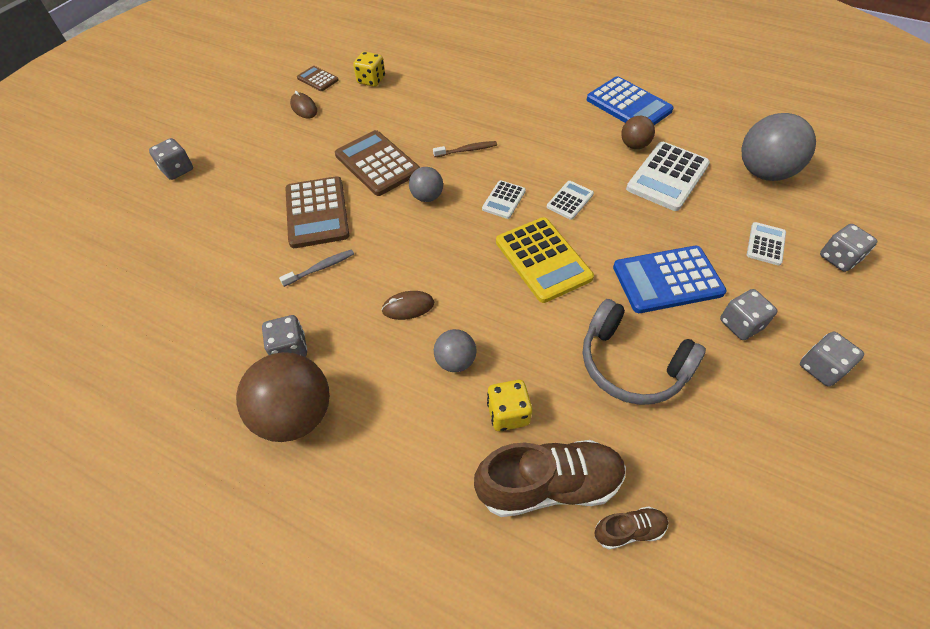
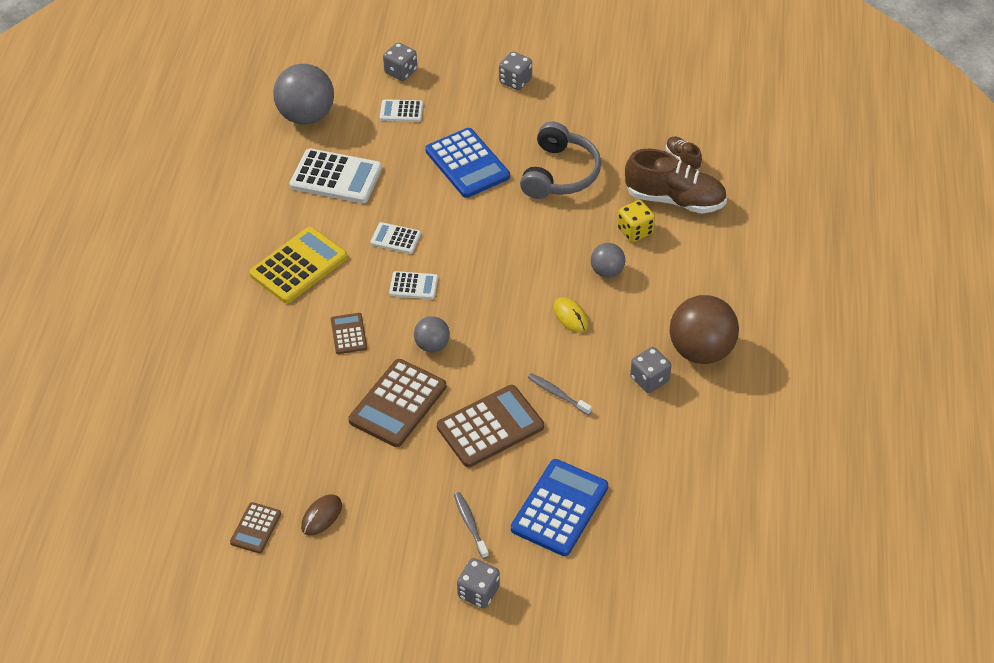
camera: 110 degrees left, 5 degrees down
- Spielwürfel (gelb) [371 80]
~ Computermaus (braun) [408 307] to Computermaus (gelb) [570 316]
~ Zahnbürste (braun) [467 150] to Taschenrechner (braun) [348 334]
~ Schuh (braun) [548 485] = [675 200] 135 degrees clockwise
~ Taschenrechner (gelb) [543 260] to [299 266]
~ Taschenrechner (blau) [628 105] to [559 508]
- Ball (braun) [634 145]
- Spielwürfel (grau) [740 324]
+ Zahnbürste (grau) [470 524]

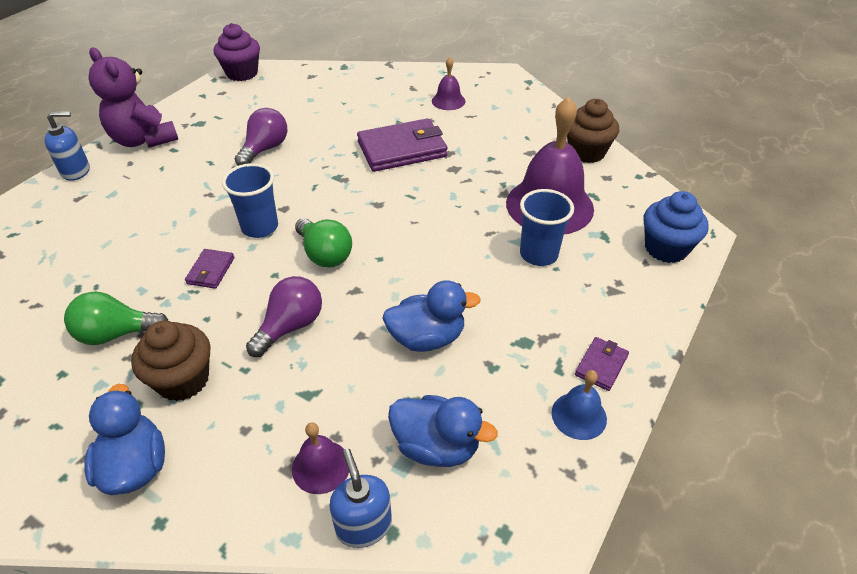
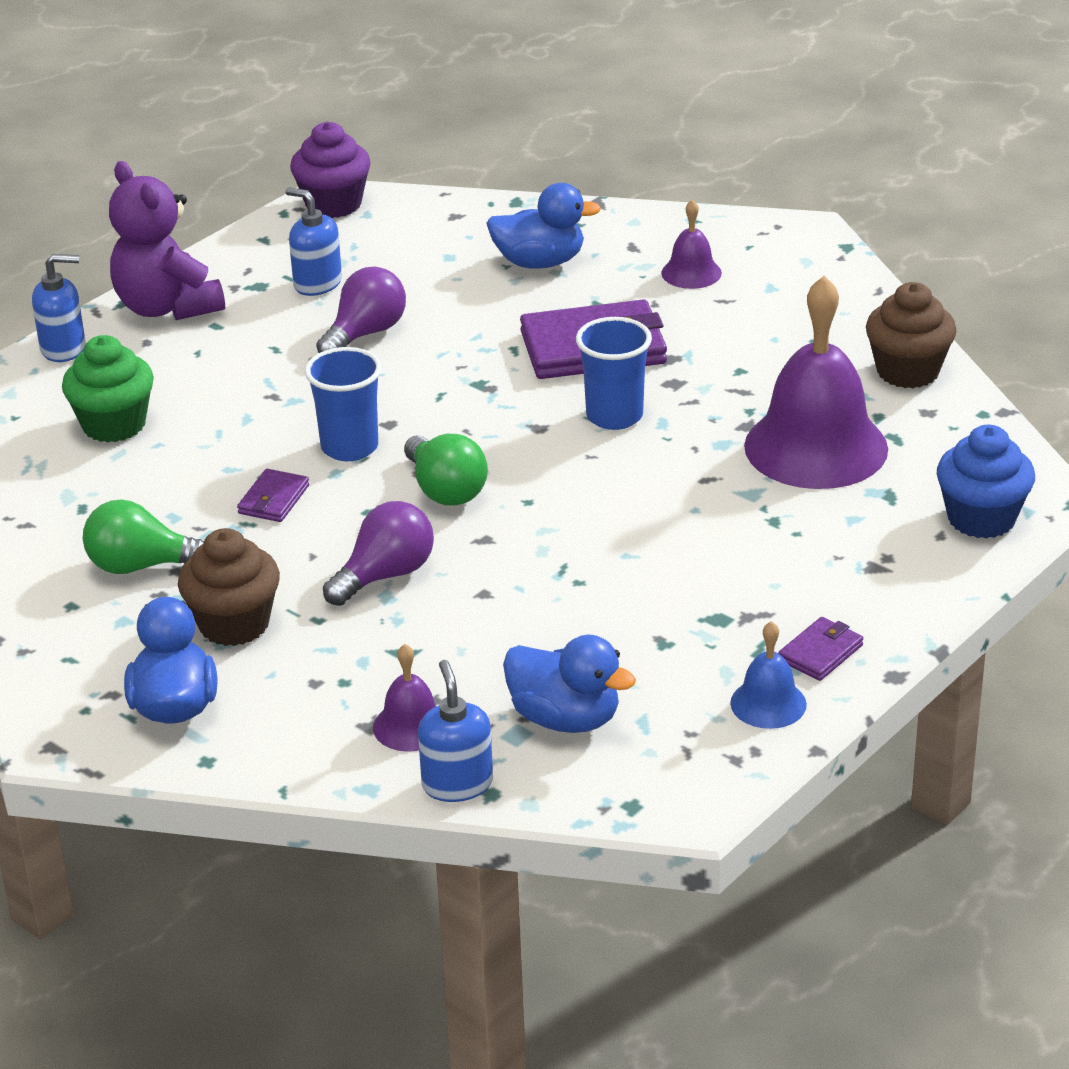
camera: 10 degrees right, 10 degrees down
~ Ente (blau) [427 338] to [540 262]
~ Becher (blau) [538 254] to [614 416]
+ Muffin (grün) [114 425]
+ Seifenspender (blau) [317 284]

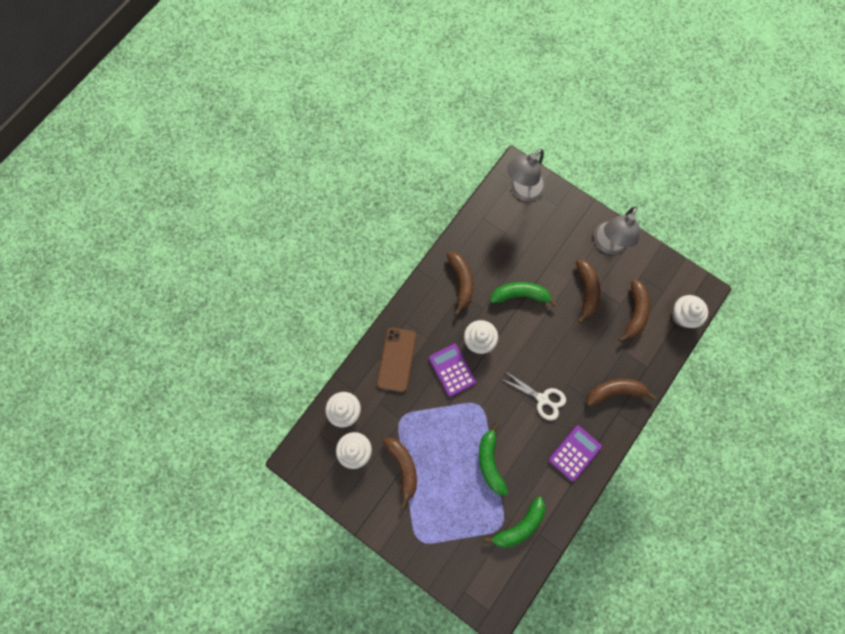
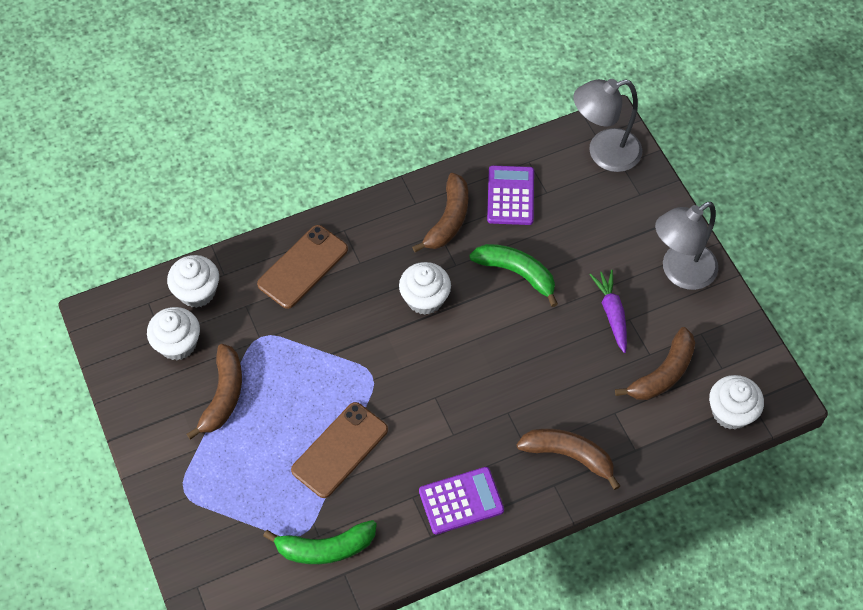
camera: 30 degrees right, 15 degrees down
~ Taschenrechner (lila) [452 370] to [510 196]
~ Banane (grün) [490 462] to Handy (braun) [339 450]
- Schere (weiß) [542 399]
~ Banane (braun) [586 291] to Karotte (lila) [612 313]

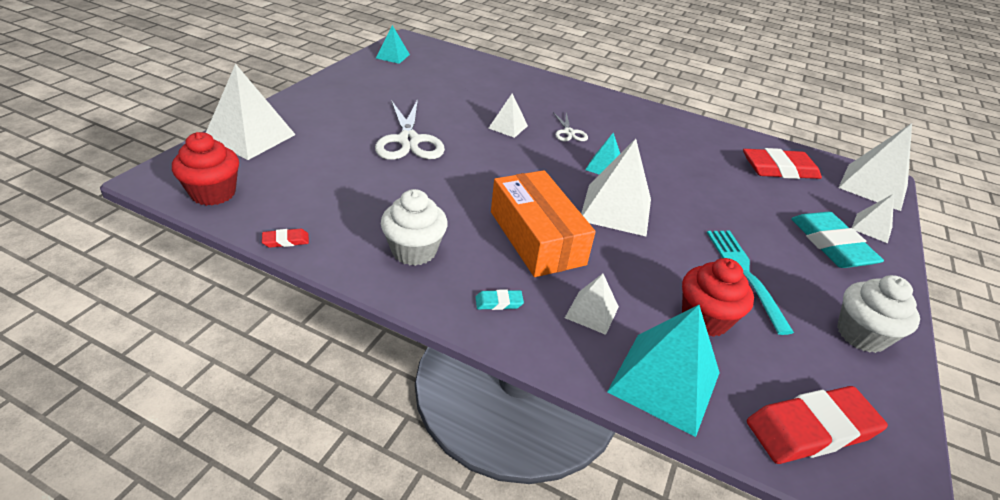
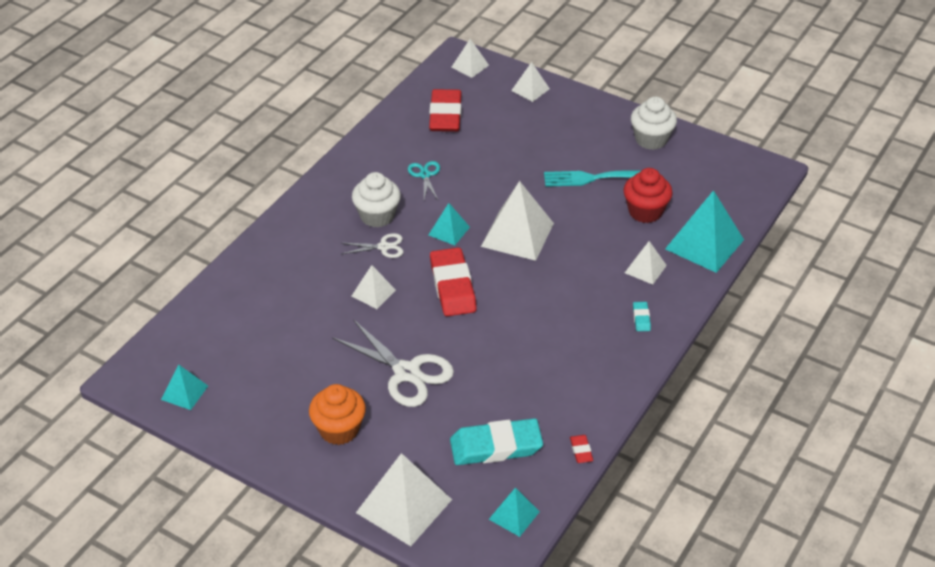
camera: 80 degrees left, 5 degrees up
~ Muffin (rot) [213 193] to Pyramide (türkis) [514 515]
~ Schere (weiß) [408 141] = [407 373] 45 degrees clockwise
~ Muffin (weiß) [414 251] to [377 216]
- Schachtel (orange) [536 237]
~ Radiergummi (rot) [811 429] to [452 286]
~ Radiergummi (türkis) [831 244] to [496 446]
~ Pyramide (weiß) [873 186] = [470 66] x0.54
+ Muffin (orange) [339 430]
+ Schere (türkis) [425 175]

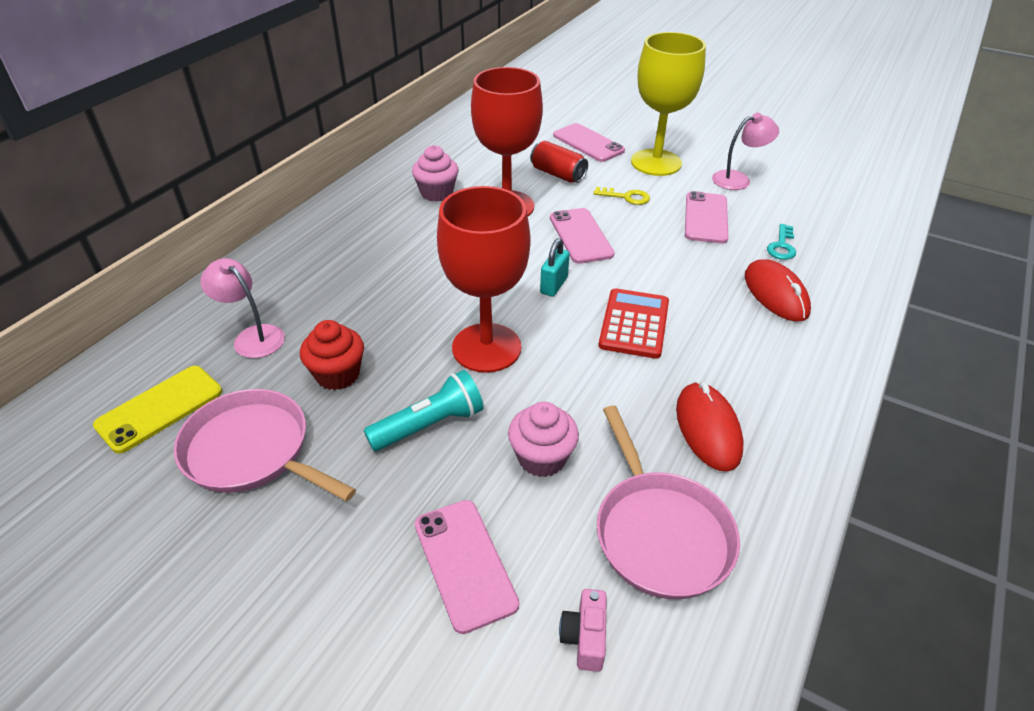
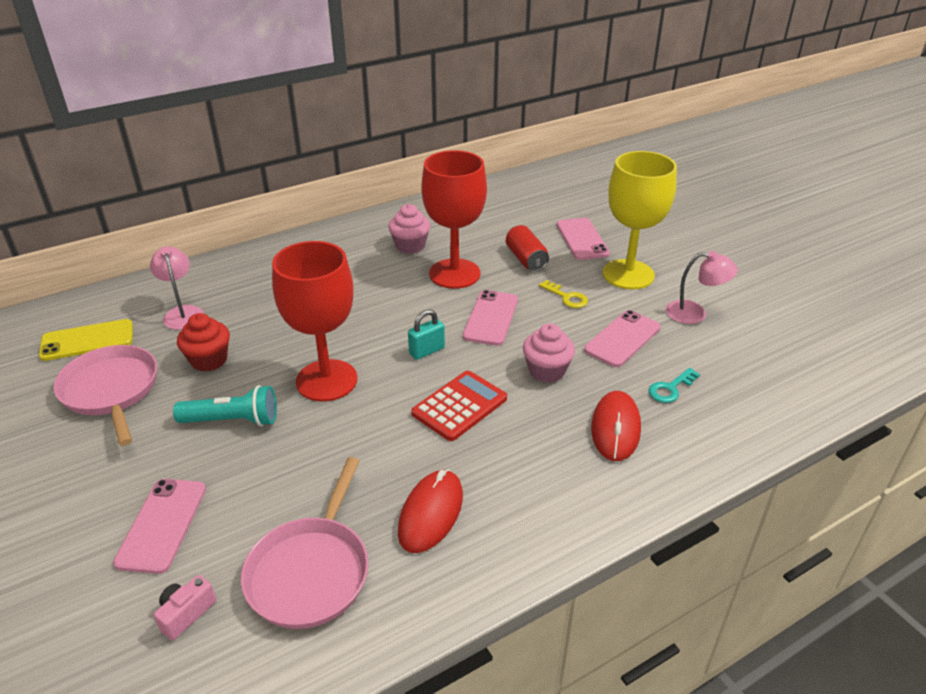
camera: 30 degrees right, 5 degrees down
~ Muffin (rosa) [542 458] to [546 371]

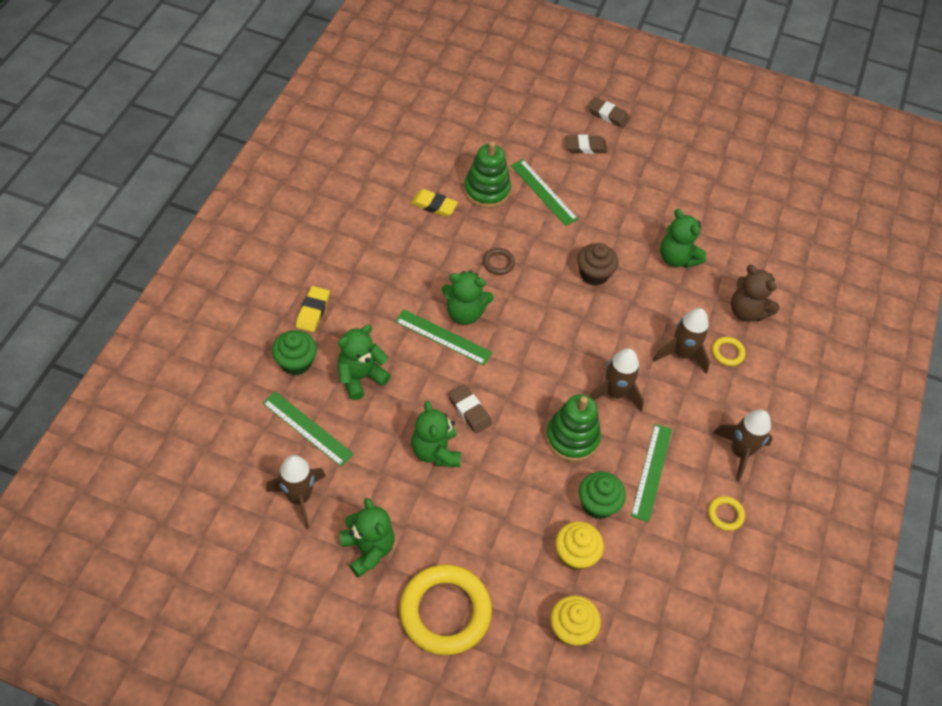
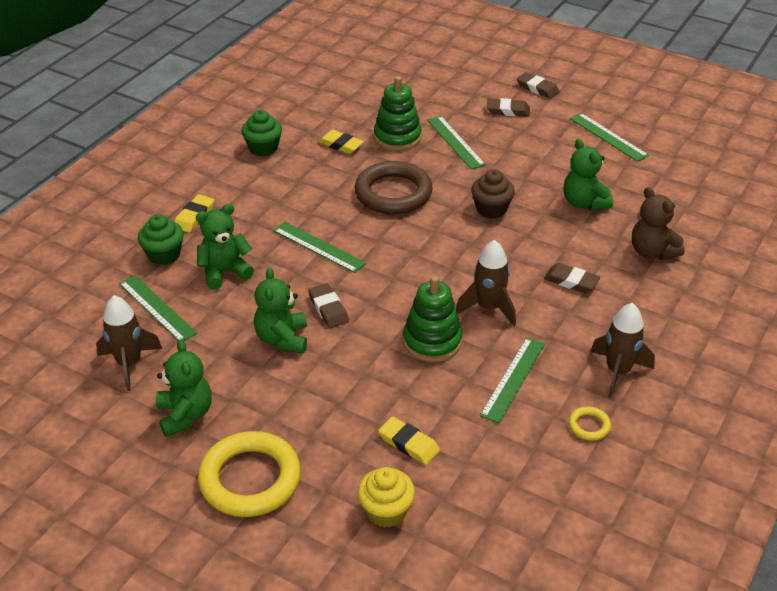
camera: 15 degrees right, 15 degrees down
- Teddybär (grün) [465 313]
~ Ring (braun) [498 263] = [393 193] x2.32
~ Muffin (gelb) [575 554] to Radiergummi (gelb) [409 443]
~ Muffin (grün) [598 504] to [263 148]
~ Rakete (braun) [682 354] to Radiergummi (braun) [571 281]
- Ring (gelb) [727 353]
+ Lineal (grün) [608 137]

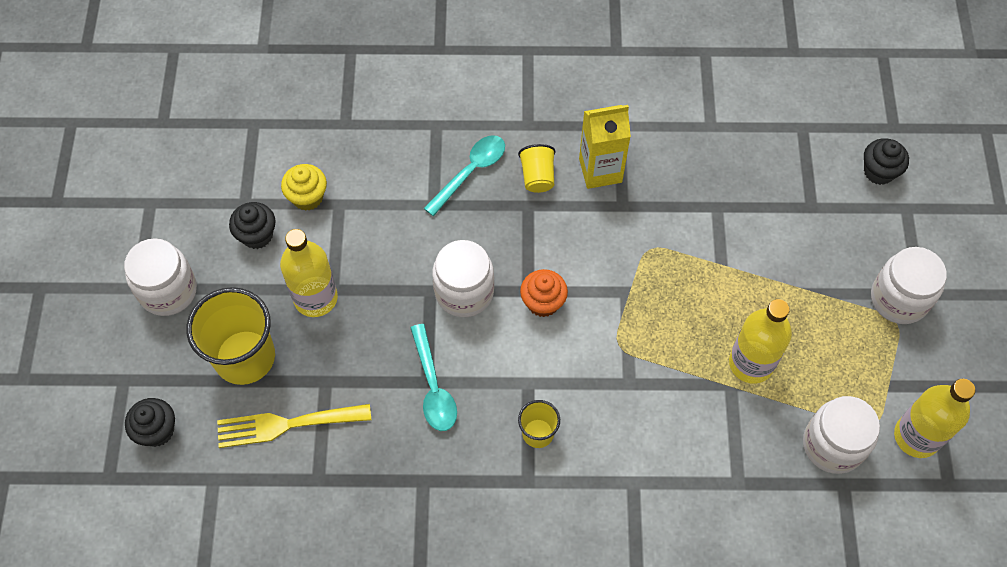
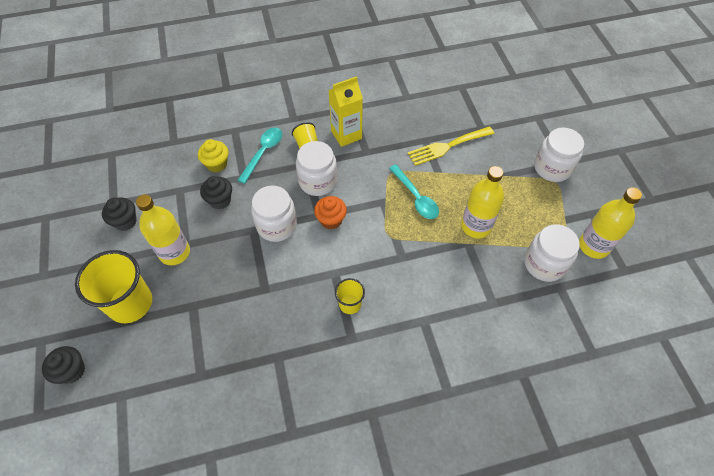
camera: 15 degrees left, 5 degrees down
~ Einmachglas (weiß) [168 290] to [318 181]
~ Gabel (gelb) [286 425] to [447 146]
~ Muffin (gelb) [307 197] to [217 164]
~ Löffel (türkis) [433 387] to [416 197]
~ Muffin (schwarz) [878 171] to [220 200]

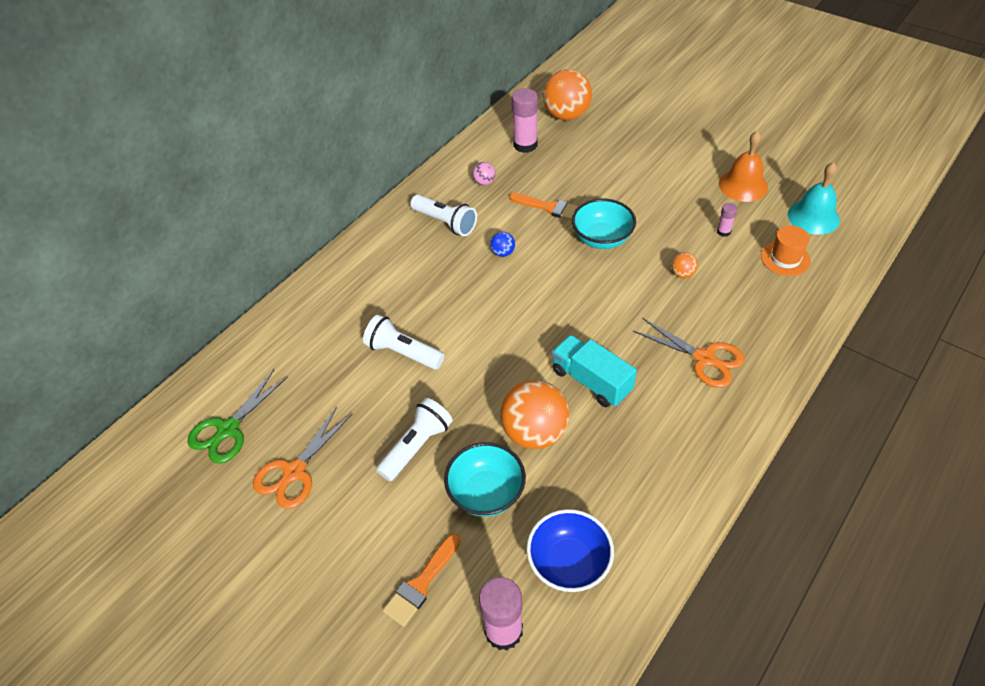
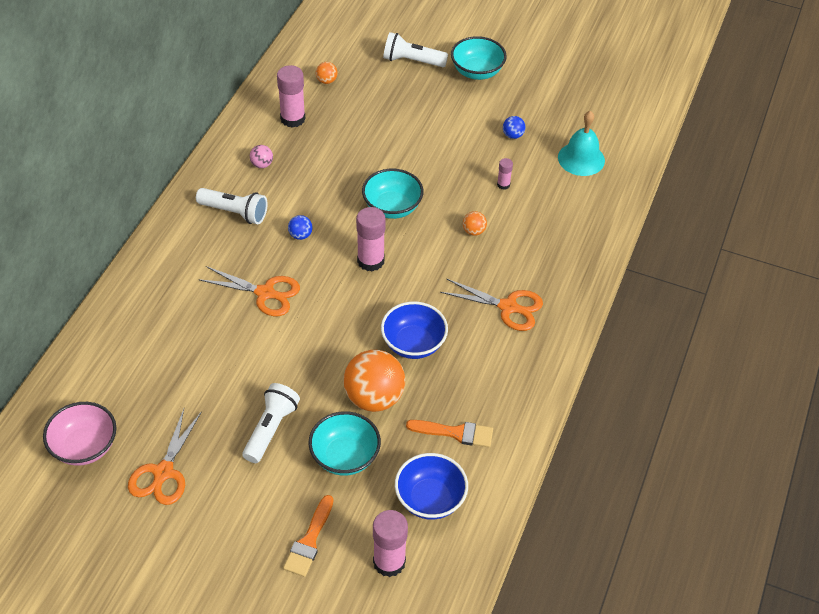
camera: 20 degrees left, 0 degrees up
~ Schere (grün) [228 429] to Schüssel (rosa) [84 447]
~ Taschenlampe (weiß) [403 353] to [412 61]
~ Pinsel (orange) [549 207] to [455 433]
~ Ball (orange) [566 115] = [326 81] x0.44
~ Lastwagen (türkis) [591 381] to Schüssel (blau) [413 344]
~ Glocke (orange) [743 185] to Ball (blau) [513 135]
- Hut (orange) [785 258]
+ Schere (orange) [265 293]
+ Klebestift (rosa) [370 261]
+ Schüssel (türkis) [477 72]

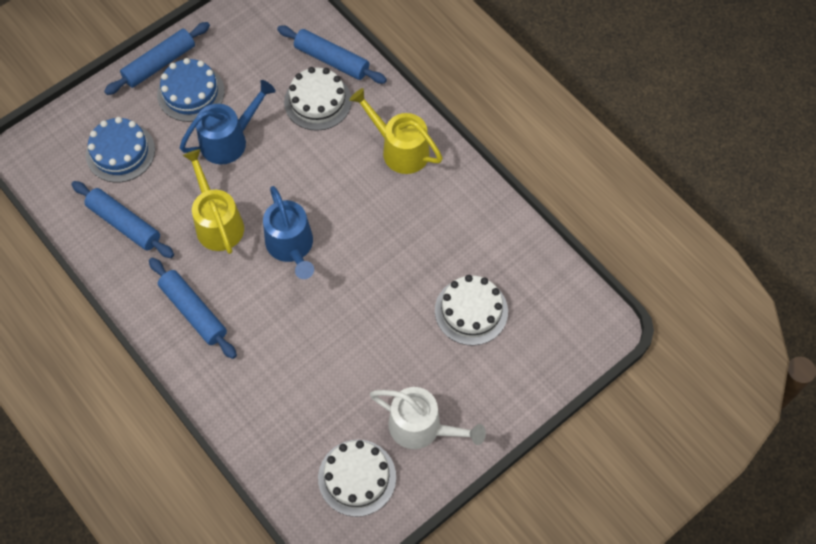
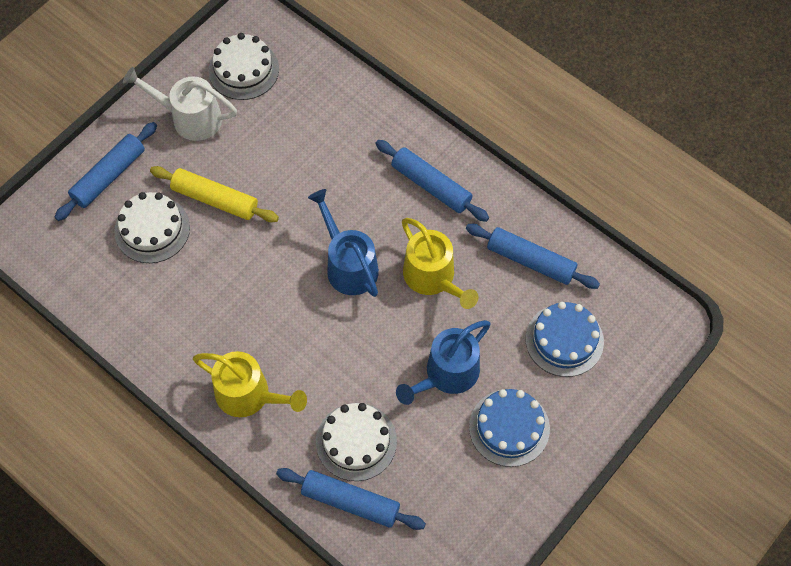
camera: 170 degrees right, 0 degrees up
~ Nudelholz (blau) [159 64] to [109 176]
+ Nudelholz (gelb) [215 199]

